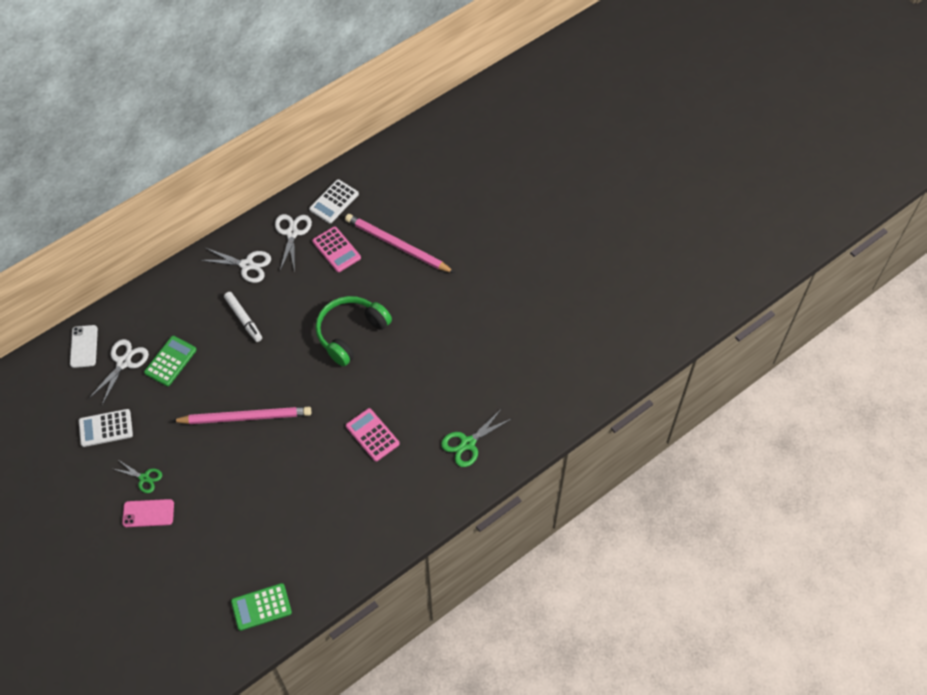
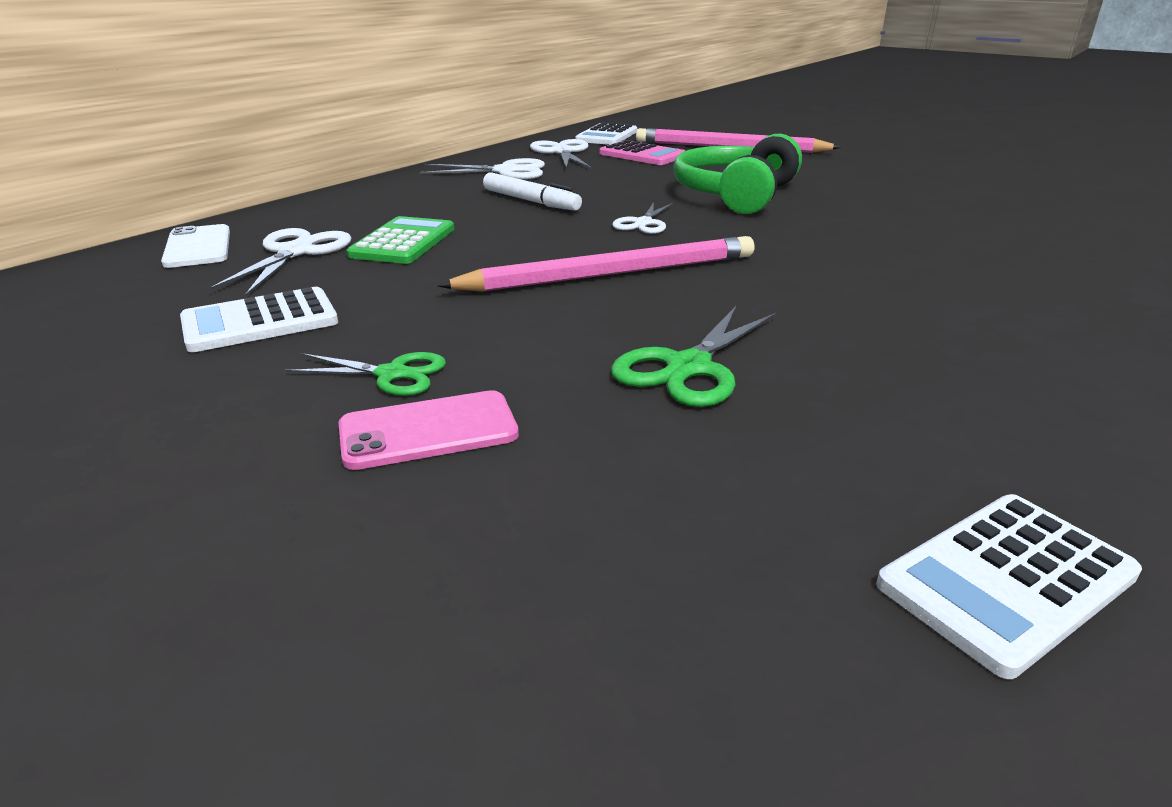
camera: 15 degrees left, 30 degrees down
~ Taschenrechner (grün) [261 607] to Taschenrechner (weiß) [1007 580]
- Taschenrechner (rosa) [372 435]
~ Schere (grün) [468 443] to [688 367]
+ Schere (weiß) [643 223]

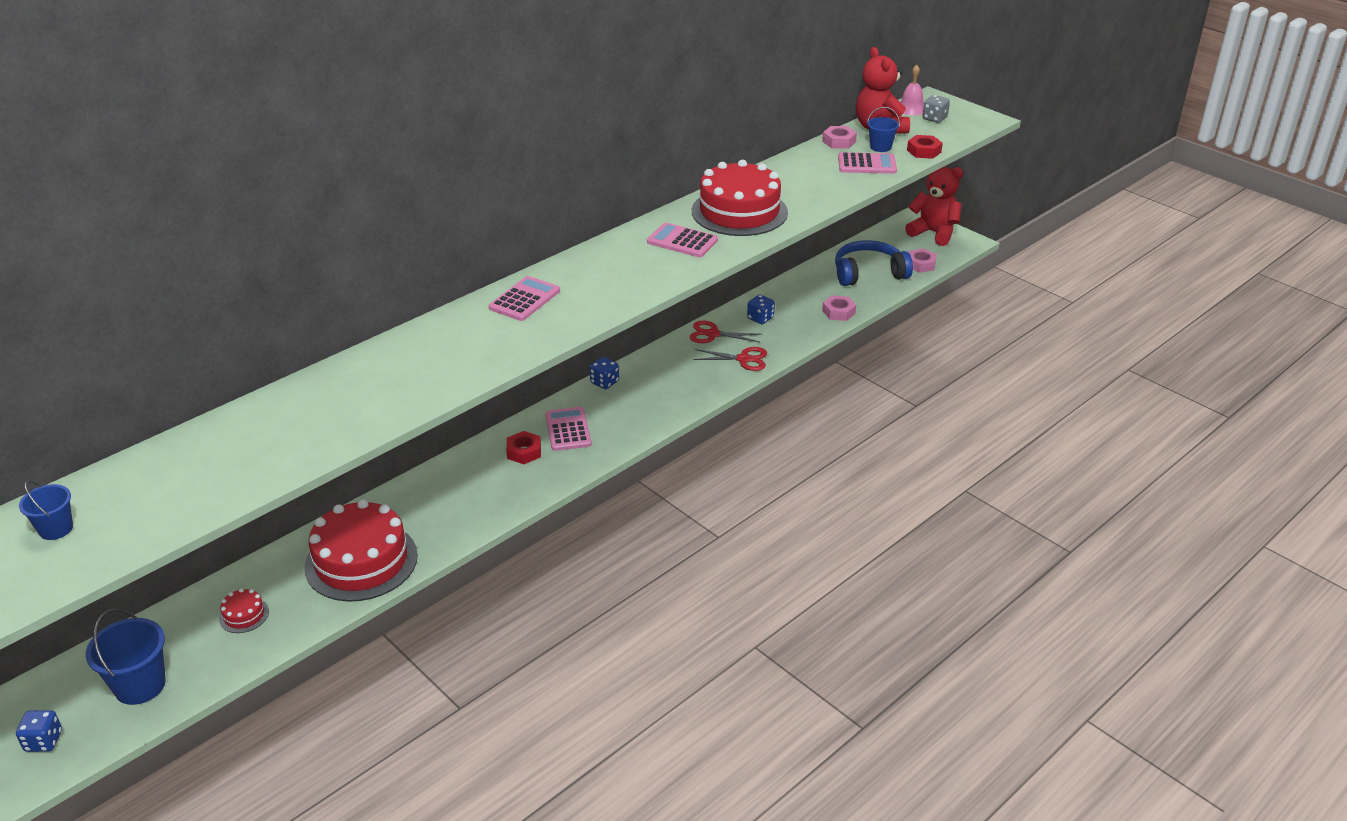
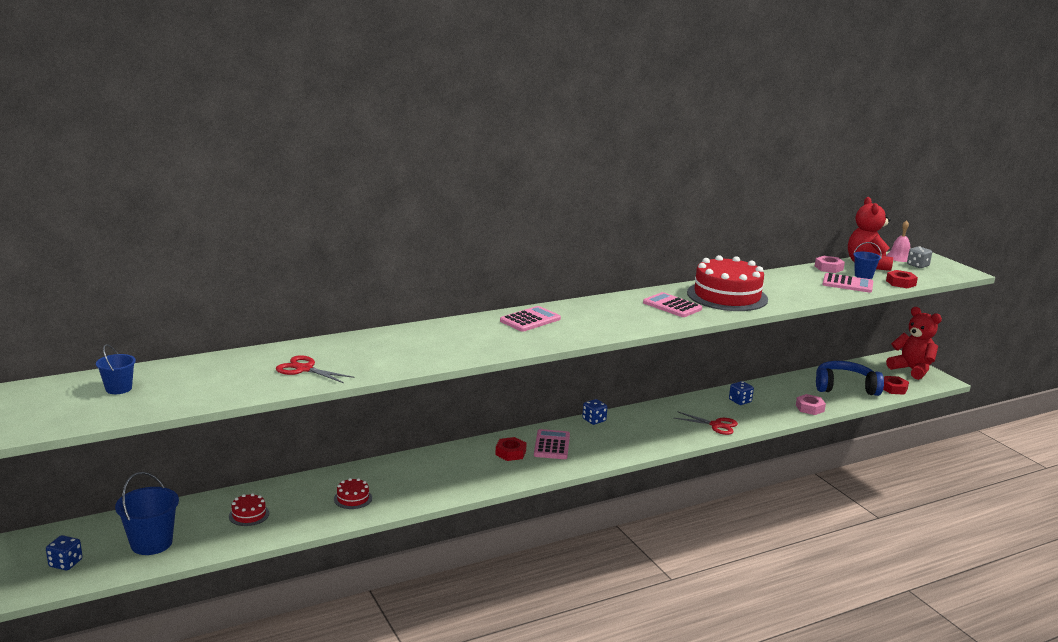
camera: 15 degrees right, 15 degrees down
~ Kuchen (rot) [361 561] = [353 498] x0.42
~ Schere (rot) [713 334] to [304 369]
~ Sechskantmutter (rosa) [921 264] to Sechskantmutter (rot) [894 388]

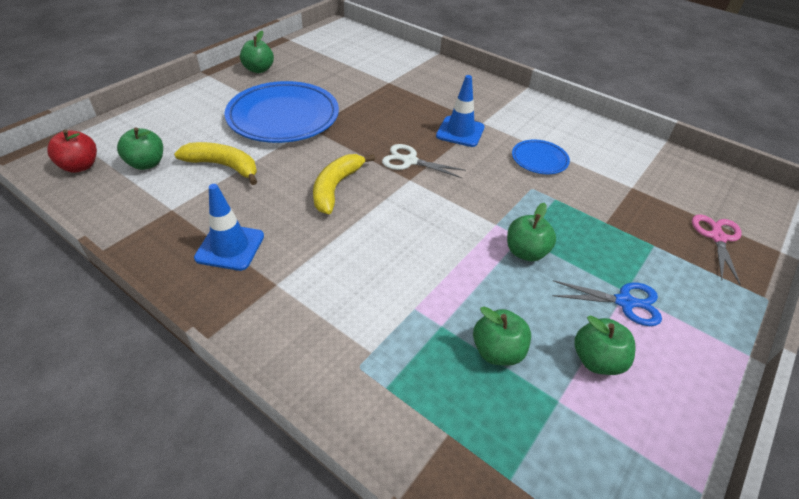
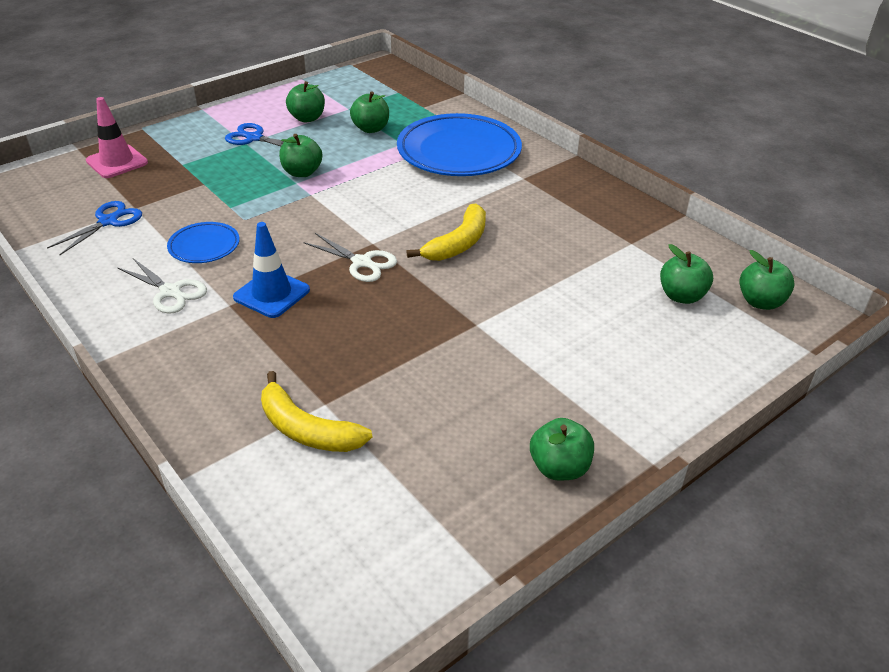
camera: 165 degrees left, 5 degrees down
~ Apfel (rot) [80 166] to Apfel (grün) [760 302]
~ Banane (gelb) [223 166] to [307 429]
- Leitkegel (blau) [230 247]
~ Teller (blau) [283 117] to [459 152]
~ Schere (rosa) [717 237] to Leitkegel (rosa) [117 162]
+ Schere (blau) [108 221]
+ Schere (weiß) [170 292]

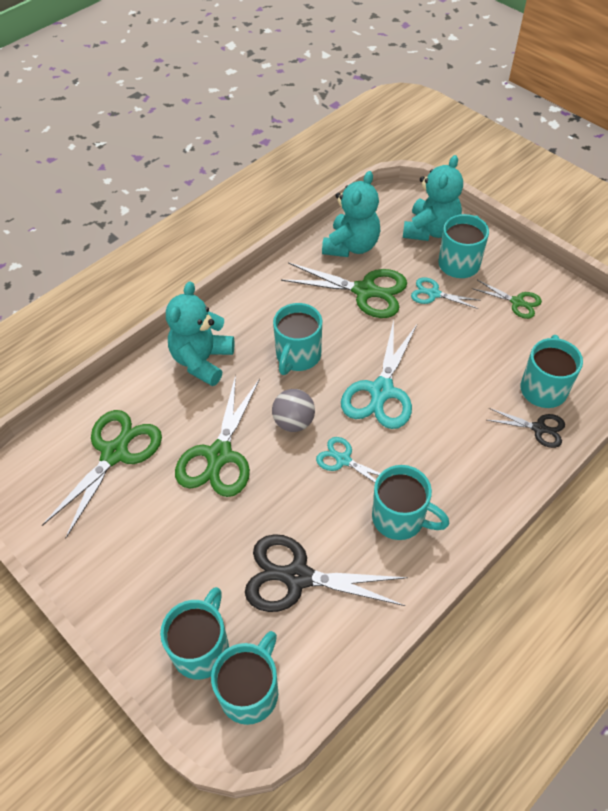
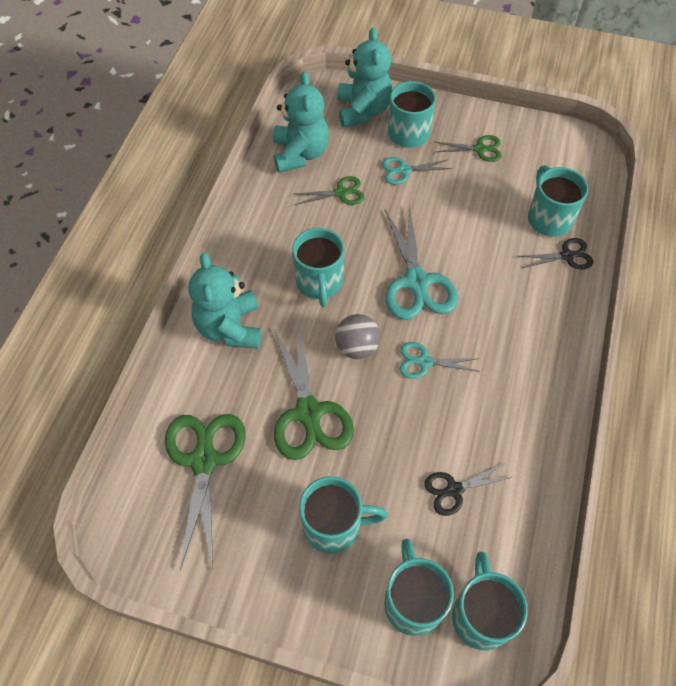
camera: 30 degrees left, 5 degrees up
~ Schere (schwarz) [297 577] = [454 490] x0.54
~ Schere (grün) [365 291] = [341 193] x0.54
~ Tasse (türkis) [400 518] to [334 525]

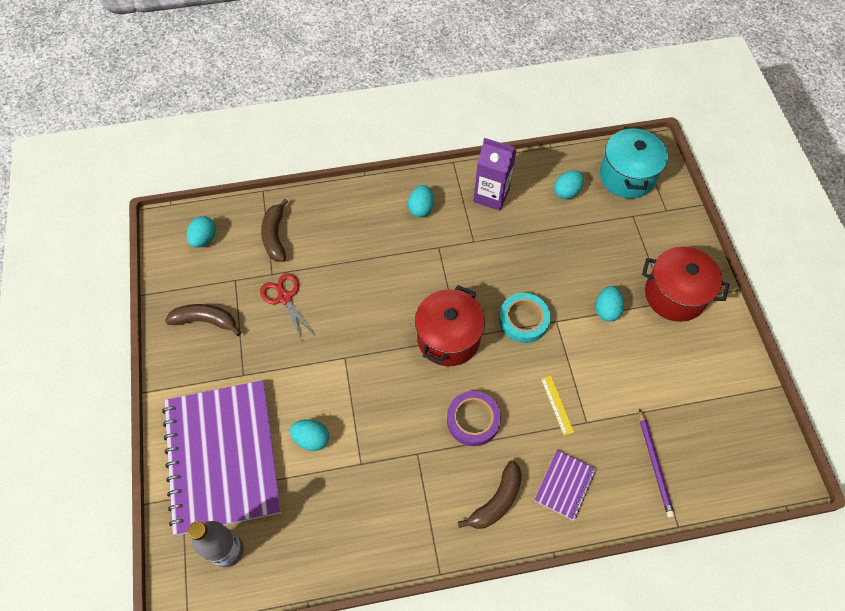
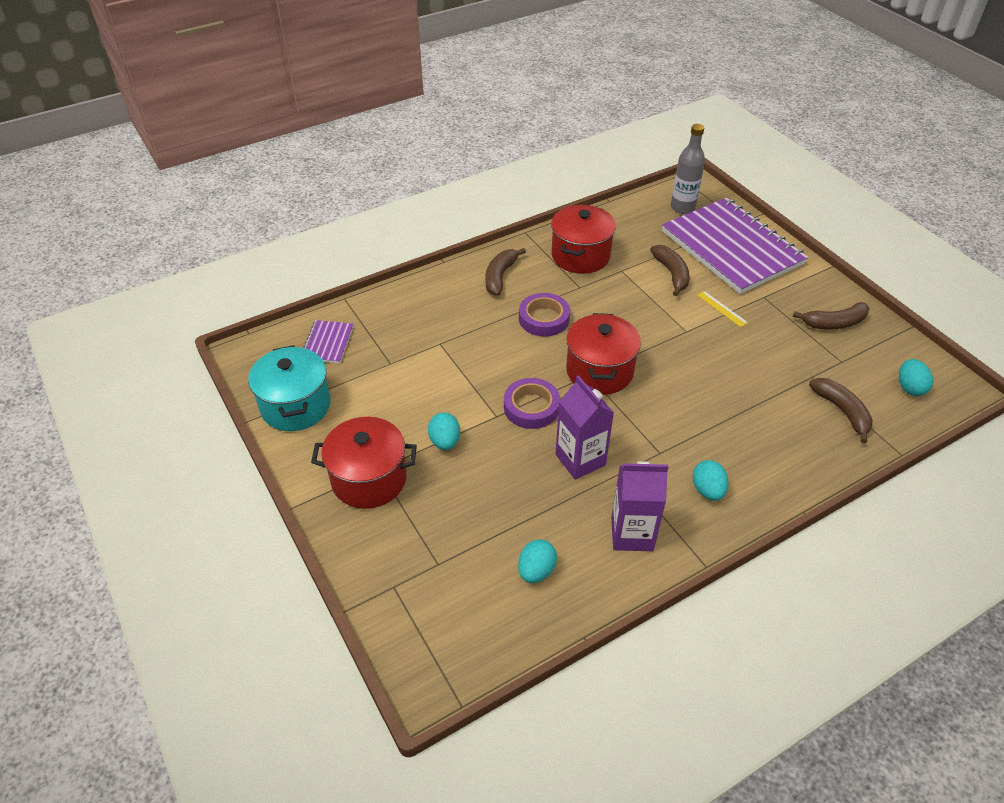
camera: 160 degrees right, 15 degrees down
- Schere (rot) [285 298]
~ Ei (türkis) [311 439] to Banane (braun) [672 274]
~ Klebeband (türkis) [523 320] to Klebeband (lila) [531 407]
~ Notizbuch (lila) [564 485] to [328 343]
~ Lineal (gelb) [557 405] to [722 309]
~ Kochtopf (türkis) [627 176] to [295 406]
- Bleistift (lila) [654 464]
+ Kochtopf (rot) [580 256]
+ Getränkekarton (lila) [580 460]

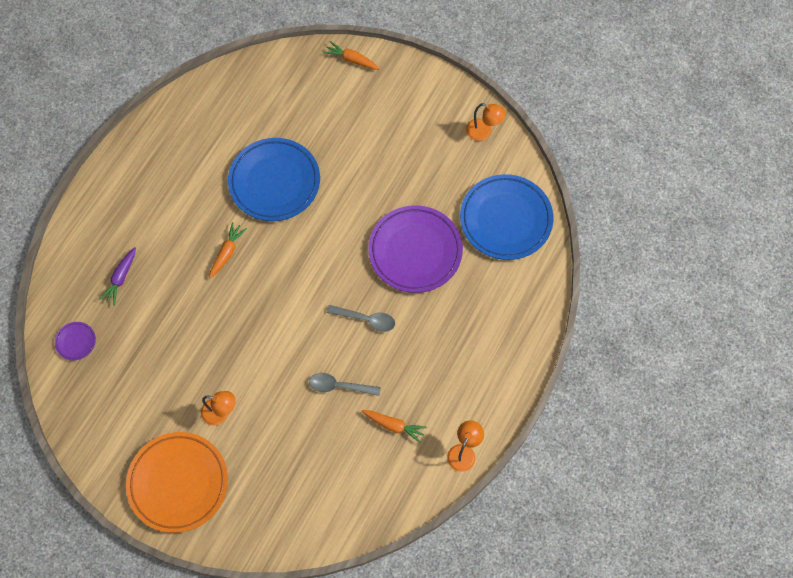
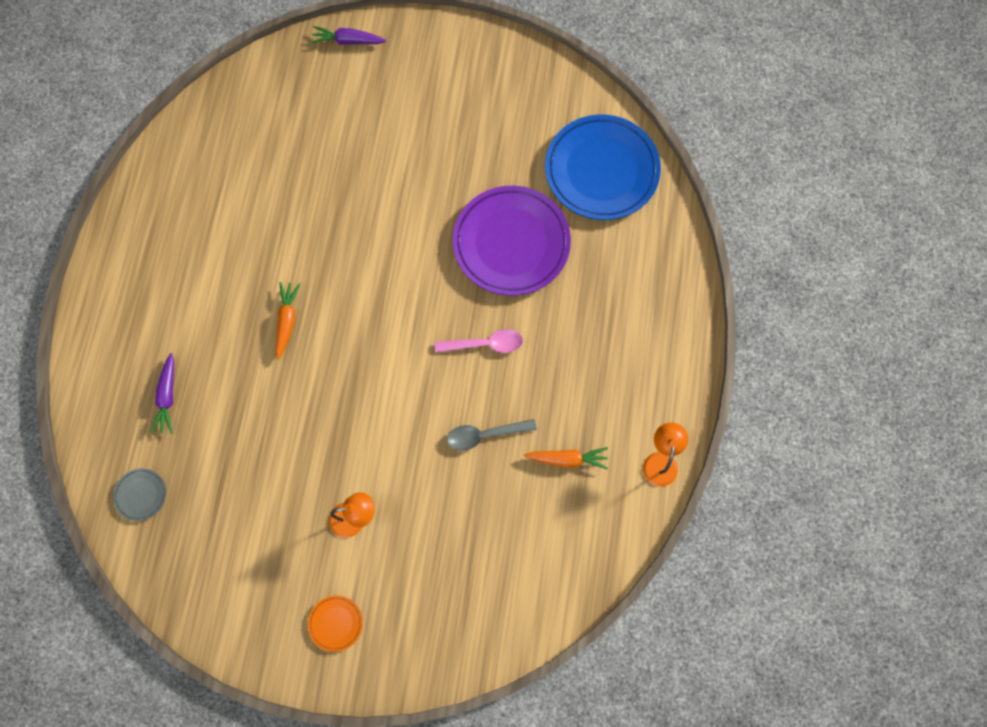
camera: 20 degrees left, 5 degrees up
~ Teller (lila) [76 342] to Teller (grau) [141 495]
~ Teller (orange) [178 483] = [336 623] x0.42
- Teller (blau) [274 182]
~ Karotte (orange) [351 60] to Karotte (lila) [348 41]
~ Löffel (grau) [366 319] to Löffel (rosa) [485 344]
- Lampe (orange) [483 132]

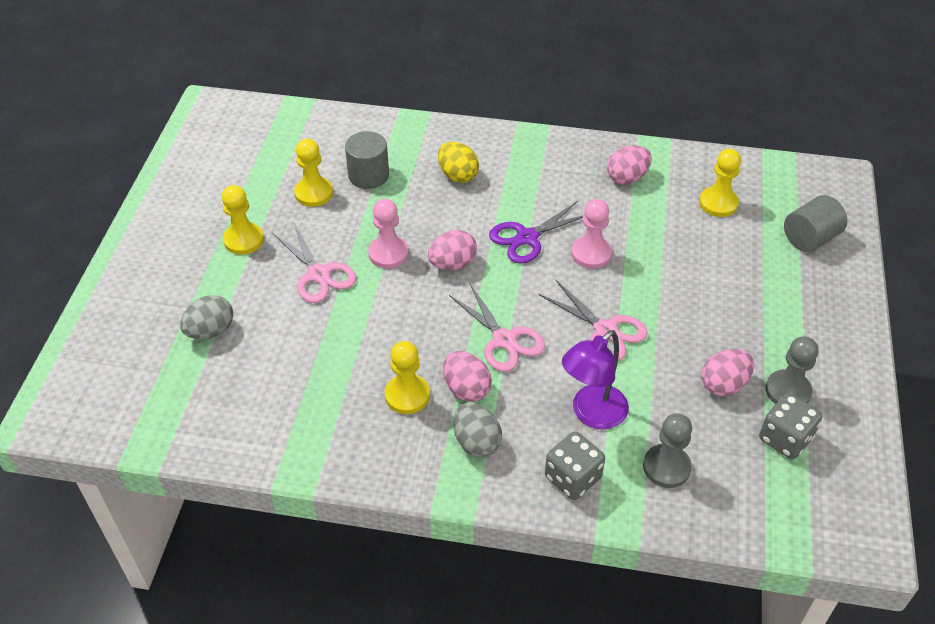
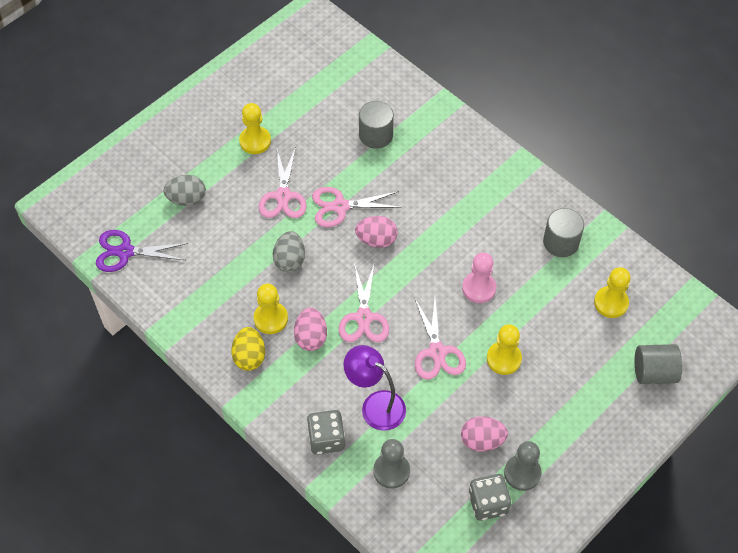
camera: 35 degrees right, 10 degrees up
~ Bauer (gelb) [314 193] to [504 359]
~ Bauer (rosa) [388 253] to Schere (rosa) [340 206]
~ Ei (gelb) [458 175] to [249 356]
~ Ei (grau) [476 442] to [289 260]
~ Schere (lila) [527 238] to [125 252]
~ Lampe (lila) [592 414] = [375 405] 45 degrees clockwise
~ Ei (rosa) [627 178] to Vollzylinder (grau) [561 242]

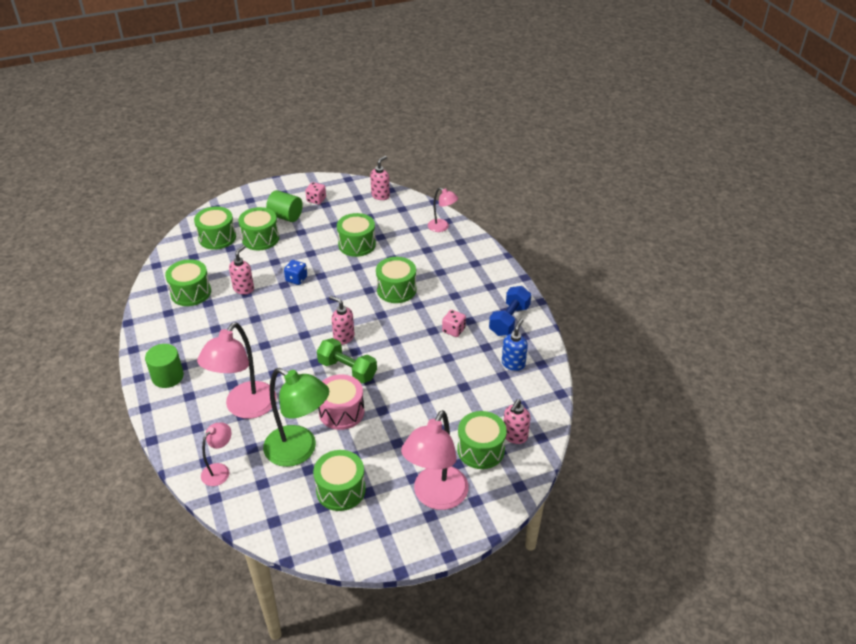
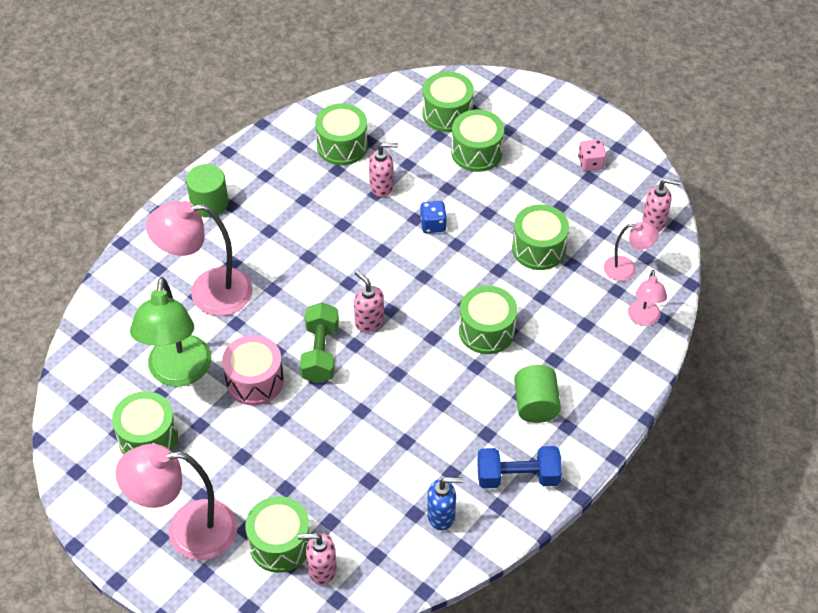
camera: 60 degrees right, 10 degrees up
~ Lampe (rosa) [220 470] to [627 269]
~ Vollzylinder (grün) [286 216] to [535 405]
~ Seifenspender (rosa) [343 337] = [369 321] 45 degrees counterclockwise
- Spielwürfel (rosa) [453 330]

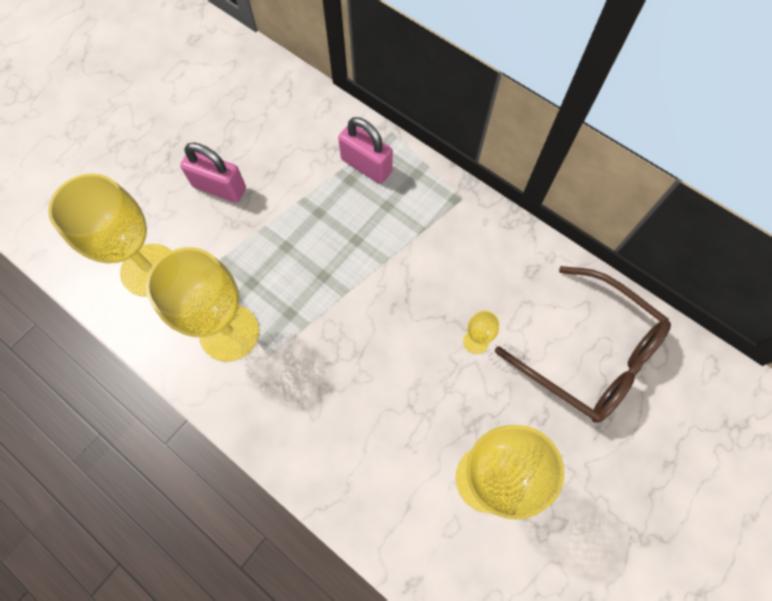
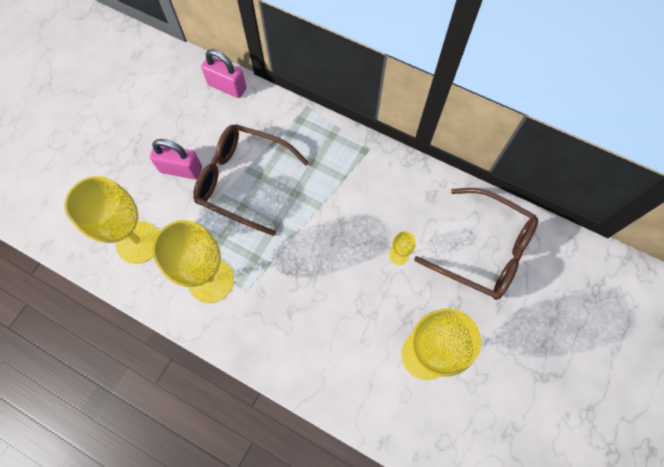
camera: 10 degrees left, 0 degrees up
~ Vorhängeschloss (rosa) [366 165] to [227 87]
+ Brille (braun) [243 181]

